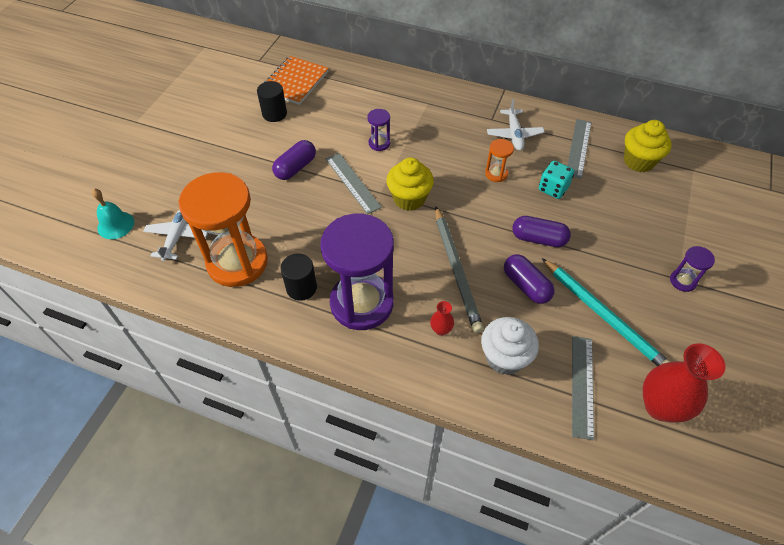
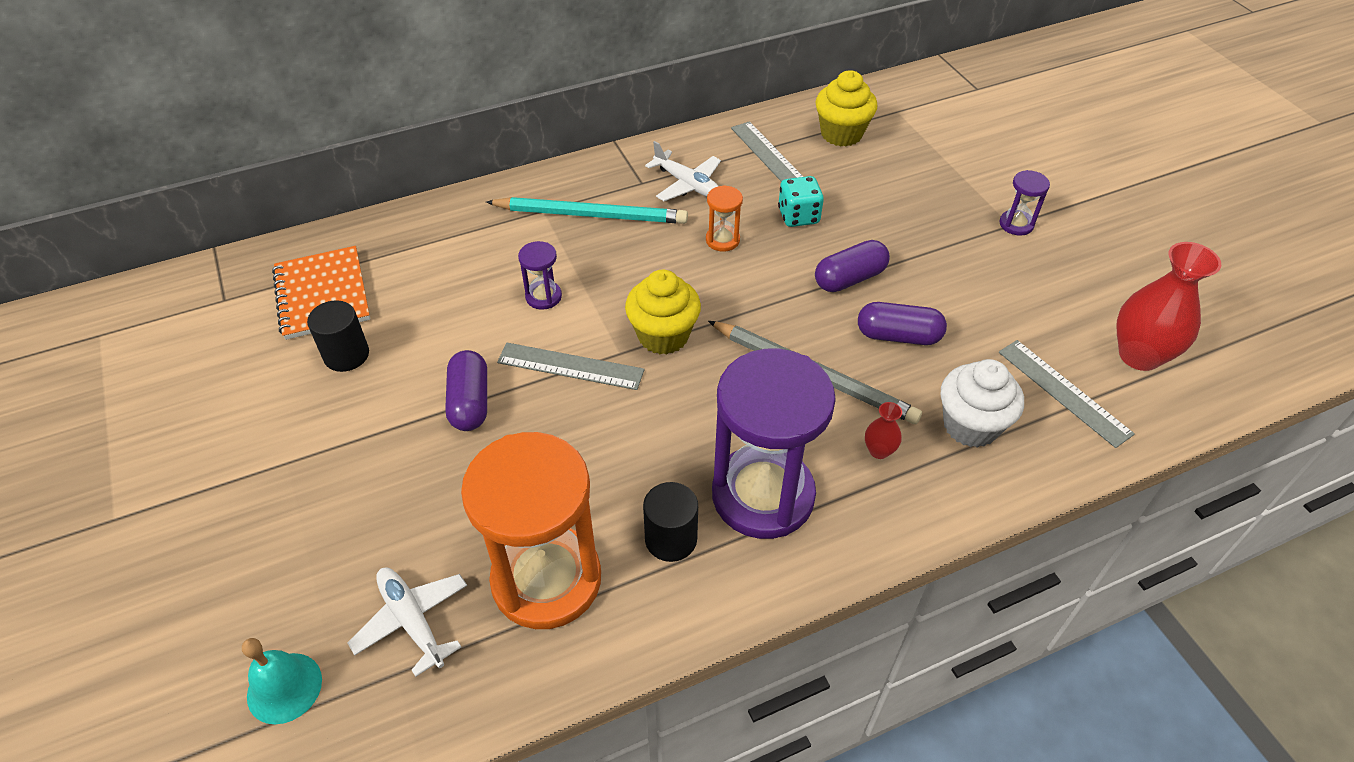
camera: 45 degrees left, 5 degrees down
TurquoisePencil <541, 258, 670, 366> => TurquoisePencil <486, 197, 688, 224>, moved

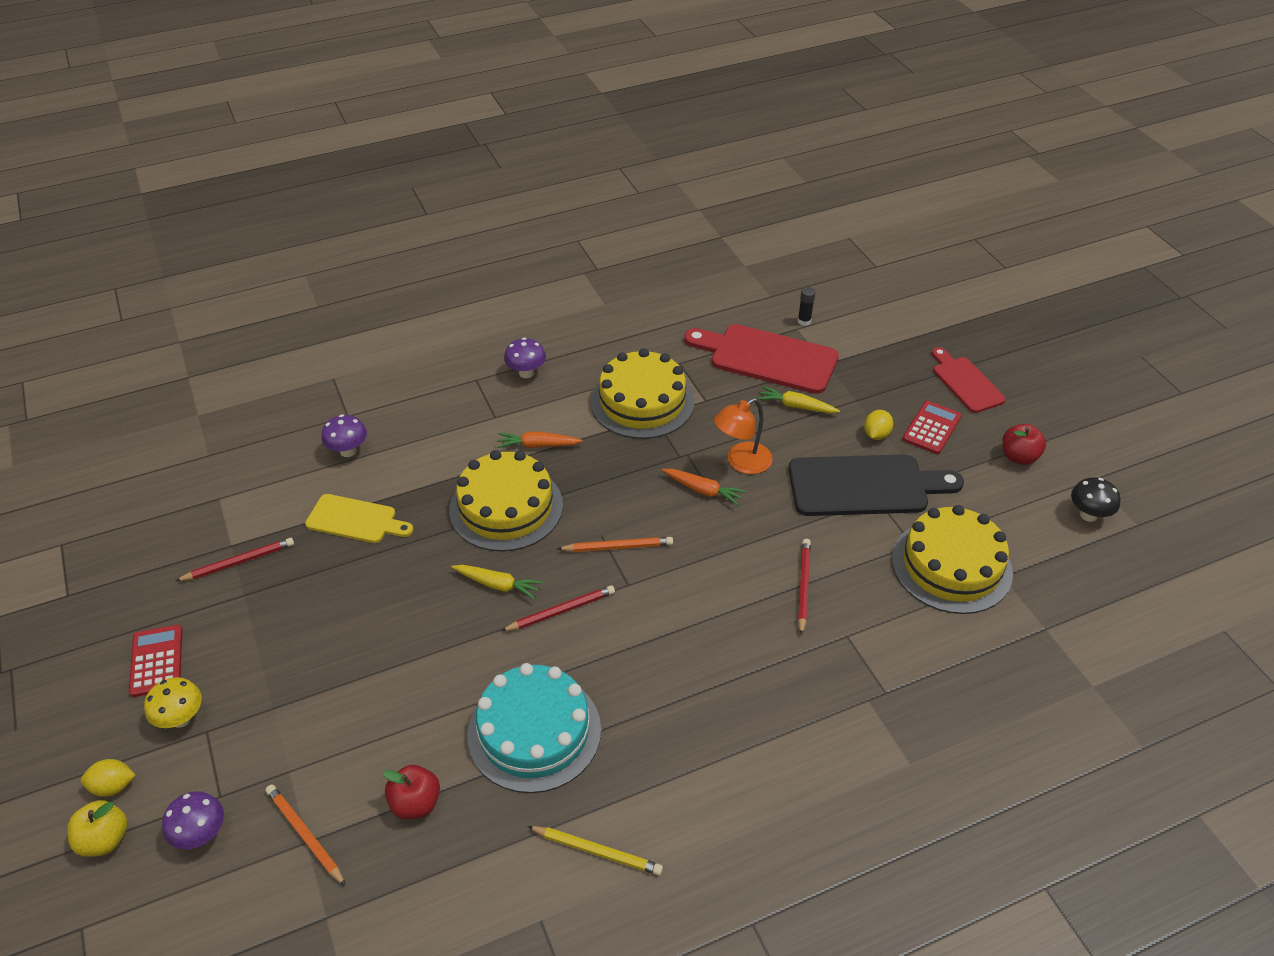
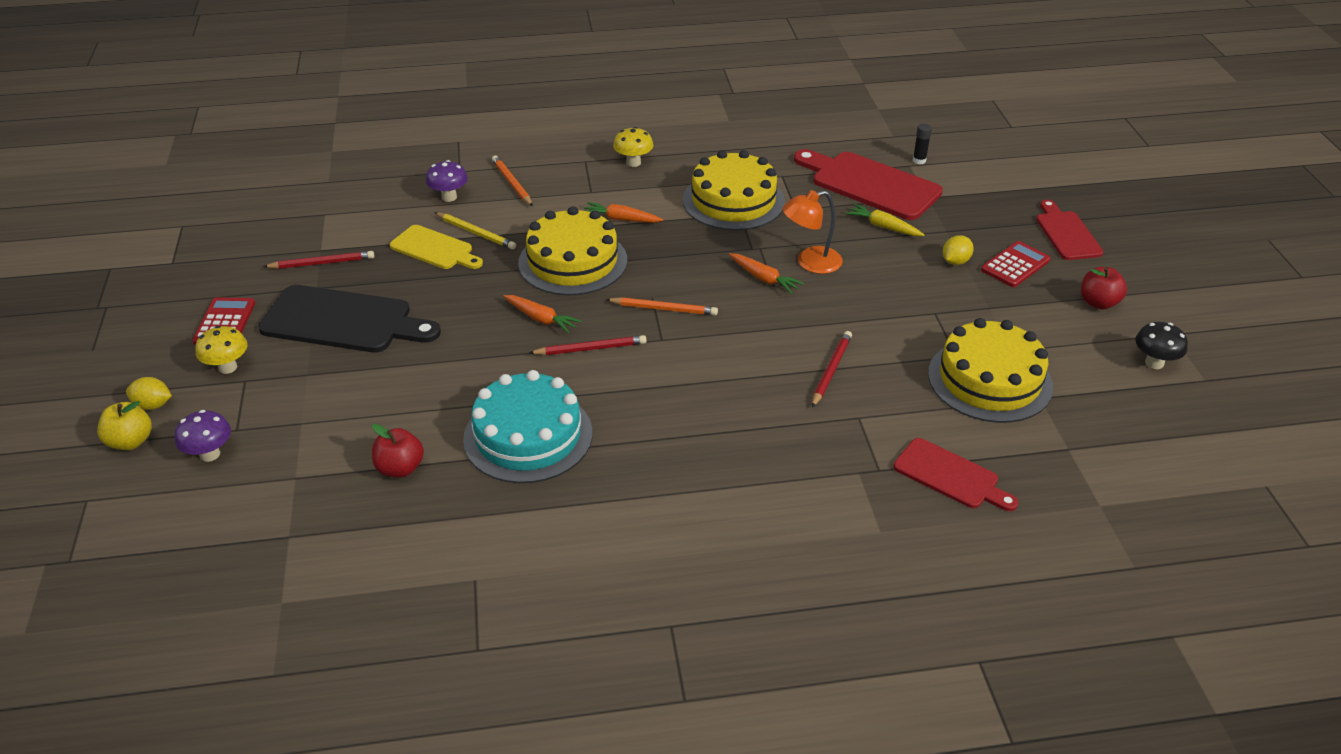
camera: 15 degrees right, 5 degrees down
PurpleMushroom <504, 338, 546, 378> => YellowMushroom <613, 127, 653, 167>
BlackCuttingBoard <789, 454, 964, 516> => BlackCuttingBoard <258, 285, 441, 353>, moved
YellowCarrot <452, 565, 543, 600> => OrangeCarrot <503, 295, 582, 334>
OrangePencil <266, 785, 346, 886> => OrangePencil <492, 155, 533, 206>, moved
YellowPencil <527, 826, 663, 875> => YellowPencil <434, 212, 516, 250>, moved
nothing => RedCuttingBoard <893, 438, 1019, 511>

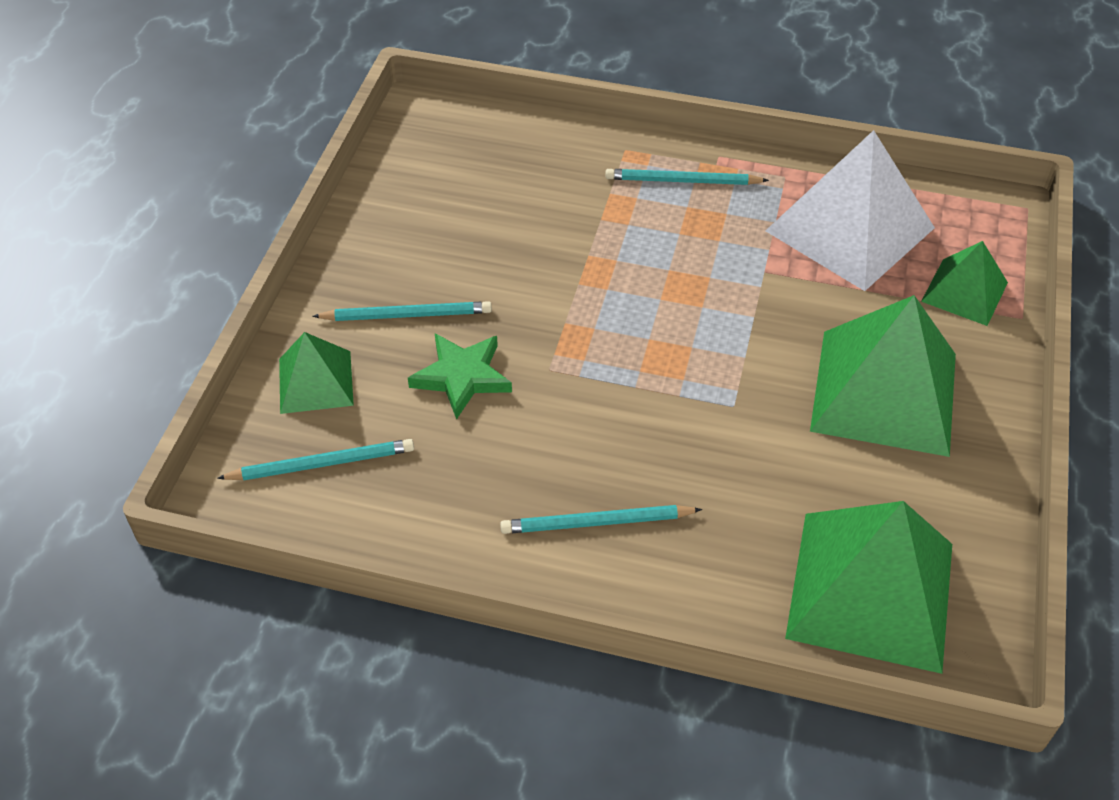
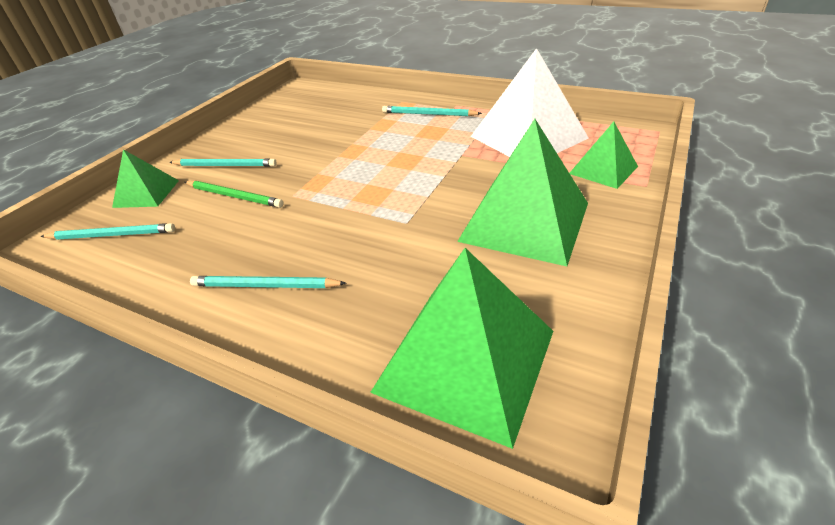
camera: 15 degrees right, 10 degrees down
GreenStar <408, 333, 512, 420> => GreenPencil <185, 181, 284, 208>

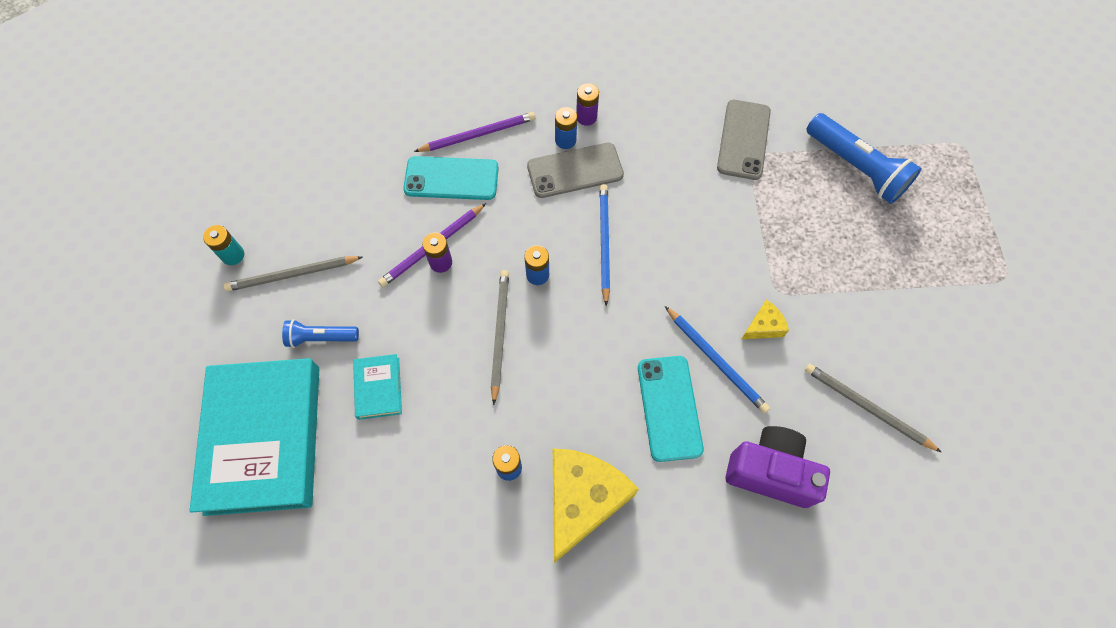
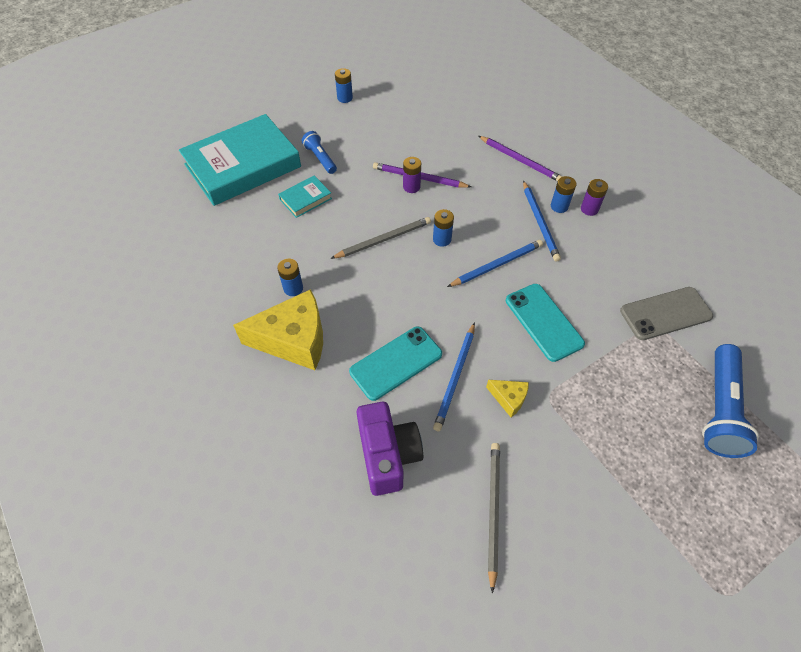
camera: 60 degrees right, 10 degrees down
GreyPhone <527, 143, 624, 198> => BluePencil <523, 181, 561, 262>
TurquoisePhone <403, 156, 499, 200> => TurquoisePhone <506, 284, 585, 362>, moved
TurquoiseBattery <203, 225, 244, 265> => BlueBattery <335, 68, 353, 103>
GreyPencil <224, 256, 363, 292> => nothing

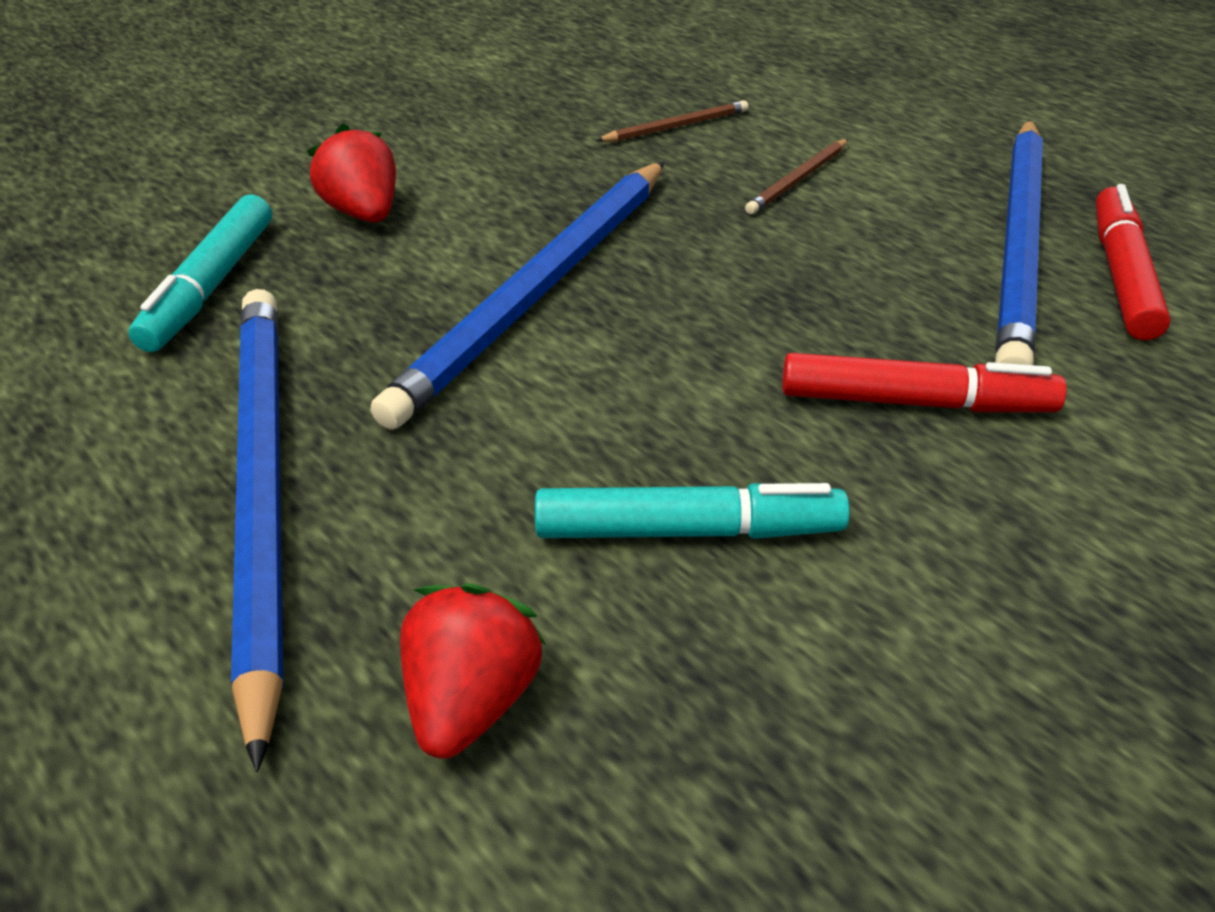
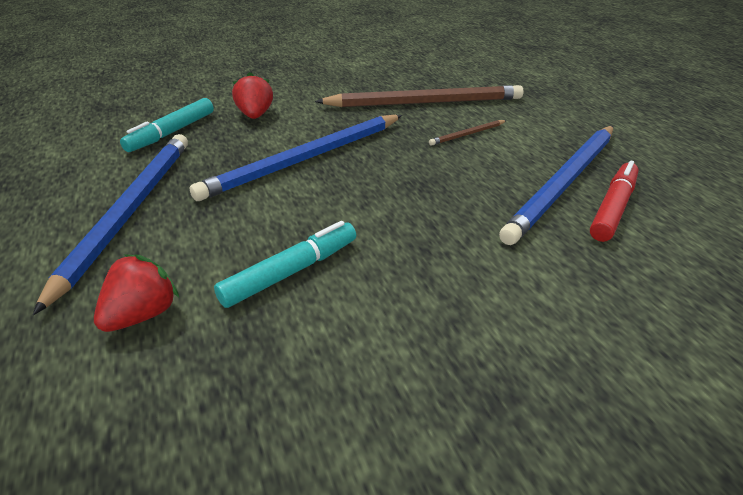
camera: 20 degrees right, 5 degrees down
BrownPencil <596, 100, 748, 142> => BrownPencil <315, 85, 524, 107>, x2.39
RedMarker <782, 353, 1067, 412> => nothing
TurquoiseMarker <535, 483, 850, 539> => TurquoiseMarker <214, 221, 356, 308>, 60 degrees counterclockwise

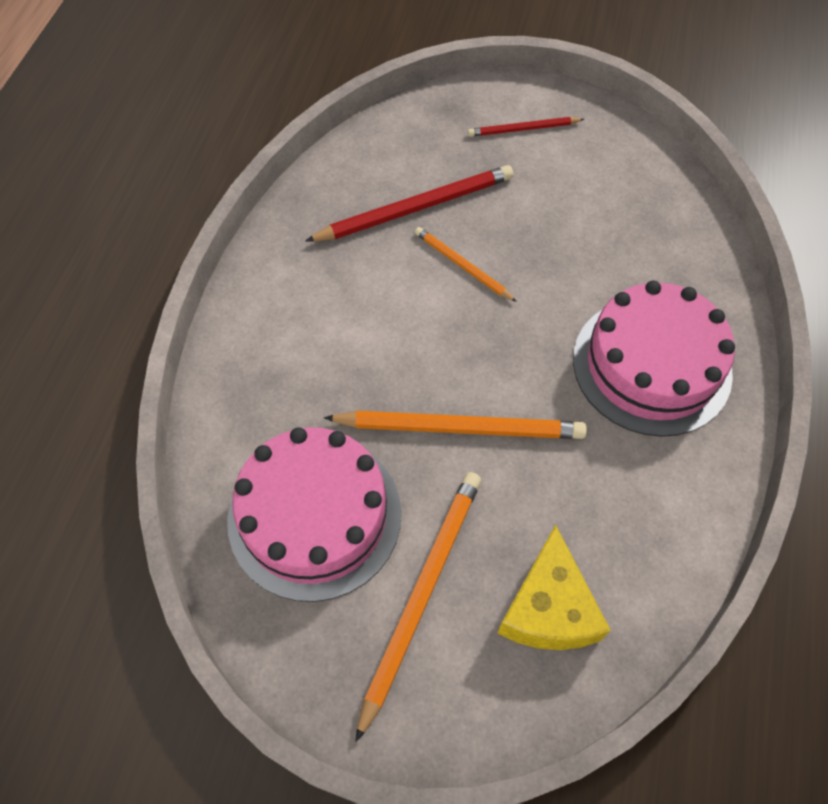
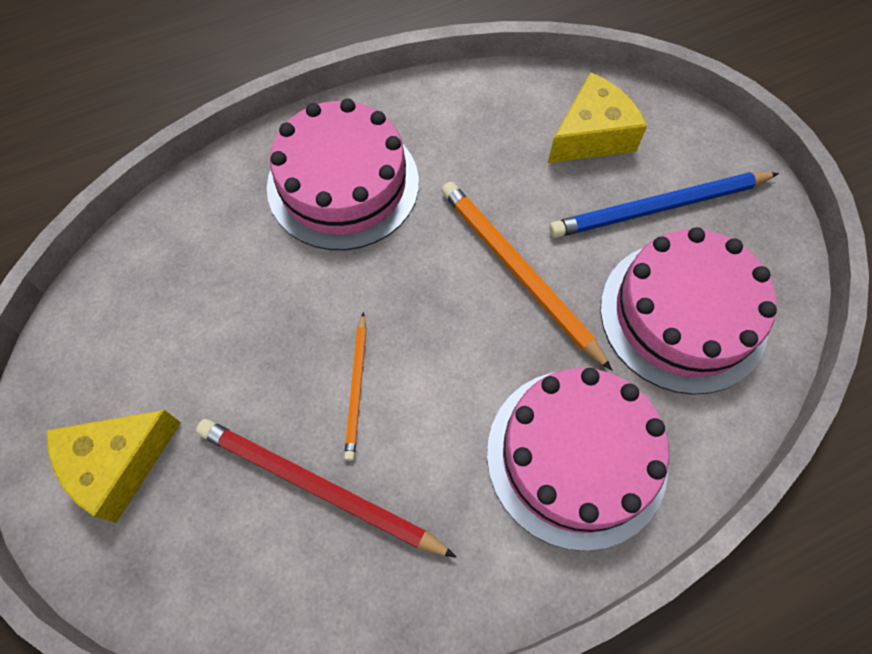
camera: 130 degrees left, 5 degrees up
RedPencil <468, 117, 584, 137> => YellowCheese <47, 410, 181, 523>
OrangePencil <355, 472, 481, 742> => BluePencil <549, 172, 779, 238>
nothing => PinkCake <487, 368, 669, 551>

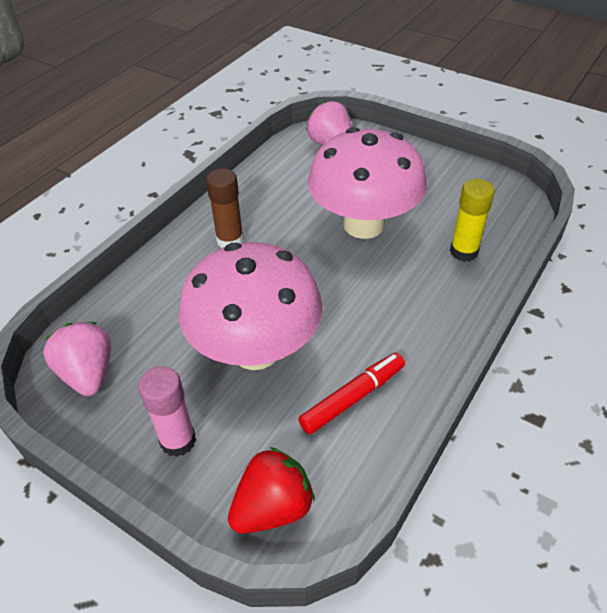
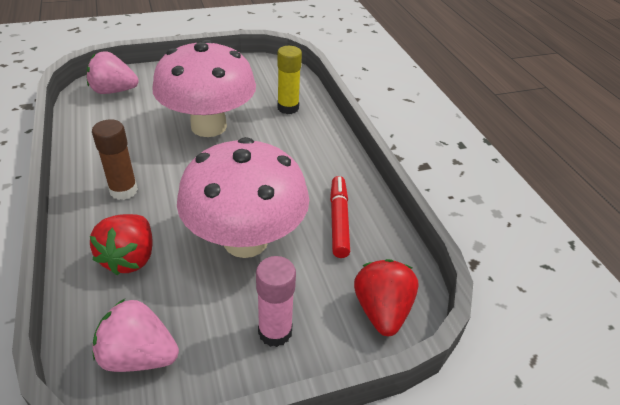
camera: 55 degrees left, 5 degrees down
nothing => RedStrawberry <90, 214, 153, 275>

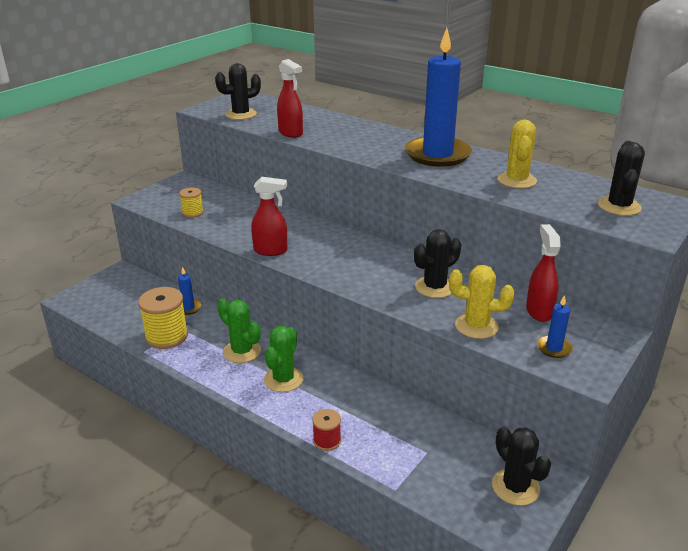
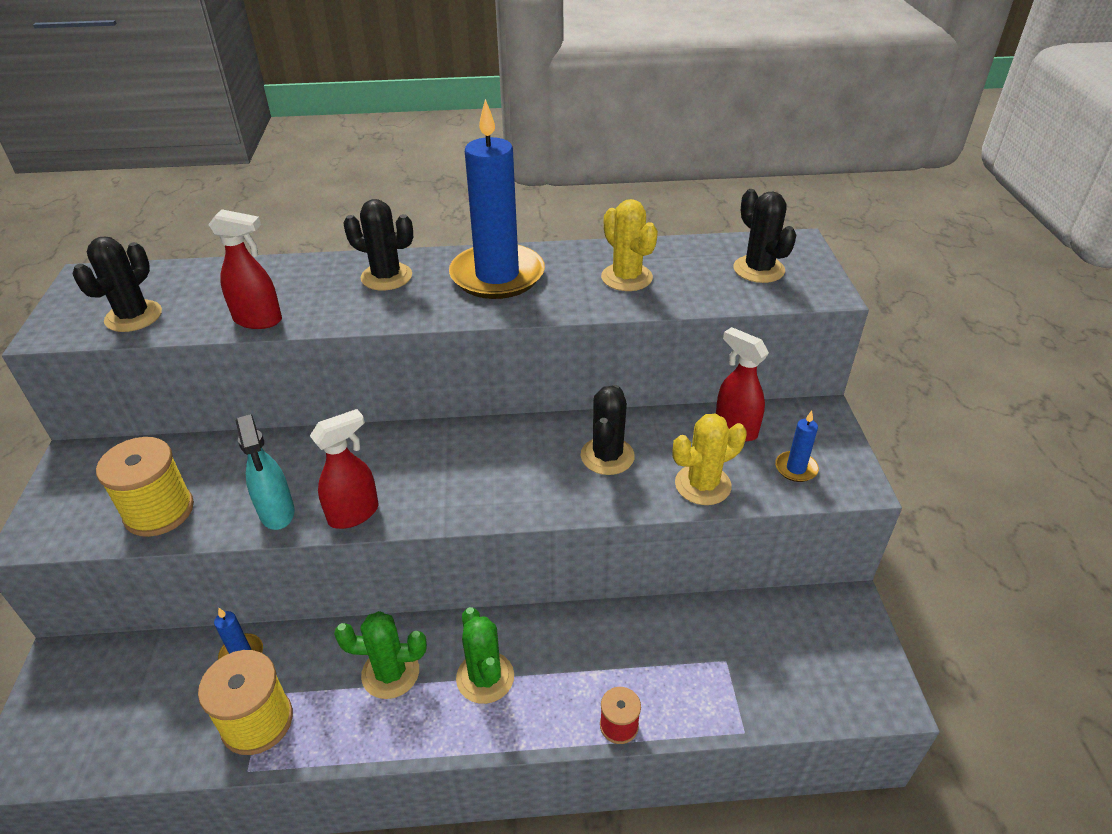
camera: 40 degrees left, 10 degrees up
YellowSpool <179, 188, 204, 218> => YellowSpool <96, 437, 194, 537>, x1.82
BlackCactus <492, 426, 551, 506> => BlackCactus <344, 199, 413, 291>, moved
nothing => TurquoiseSprayBottle <236, 414, 294, 530>

